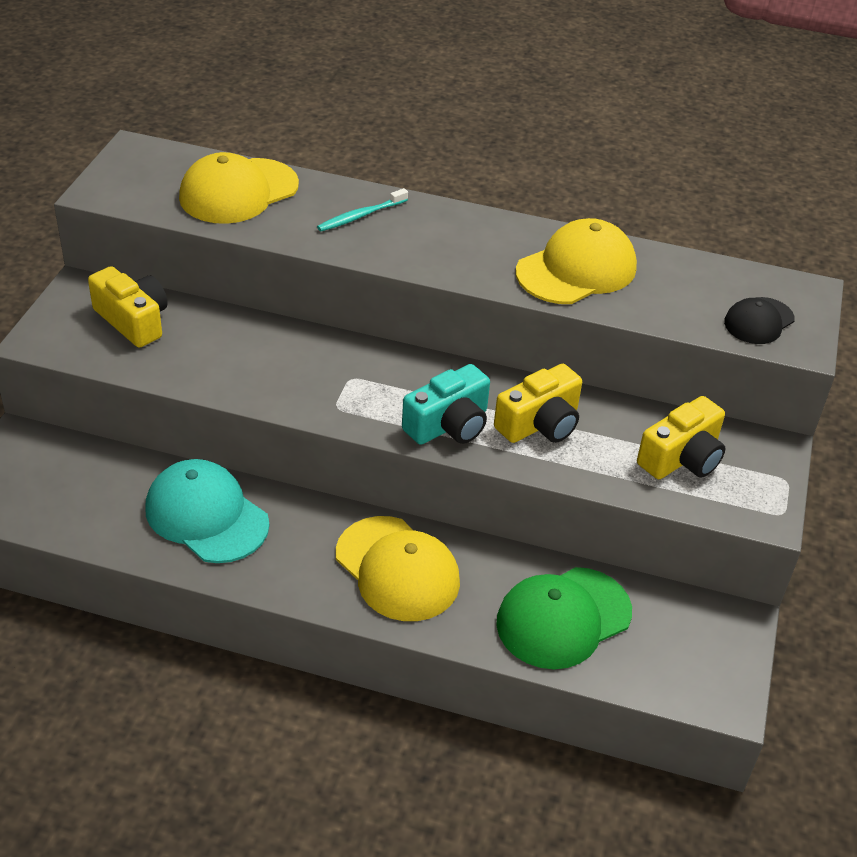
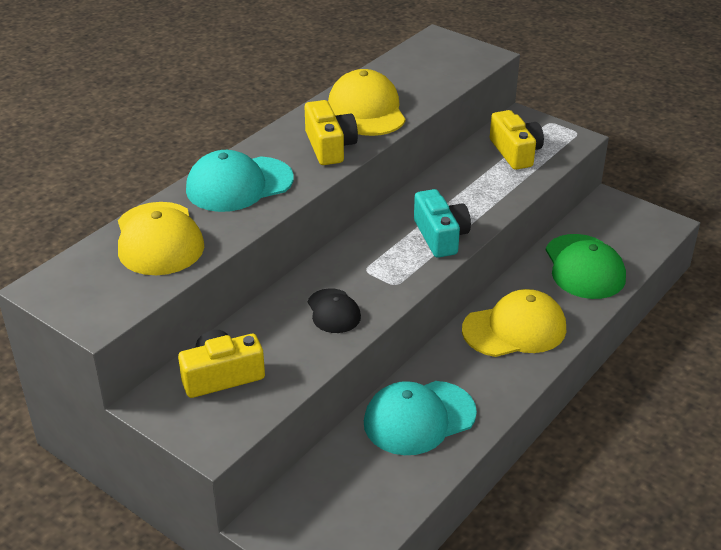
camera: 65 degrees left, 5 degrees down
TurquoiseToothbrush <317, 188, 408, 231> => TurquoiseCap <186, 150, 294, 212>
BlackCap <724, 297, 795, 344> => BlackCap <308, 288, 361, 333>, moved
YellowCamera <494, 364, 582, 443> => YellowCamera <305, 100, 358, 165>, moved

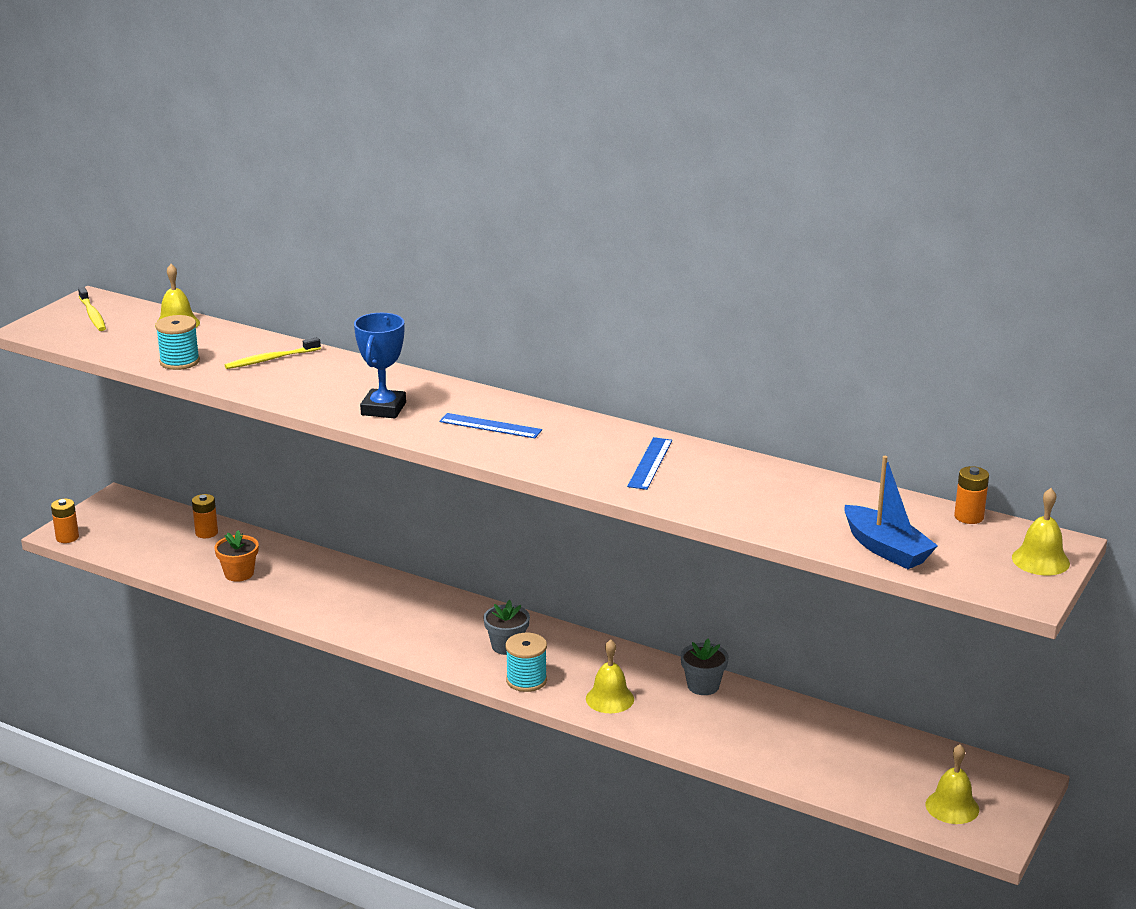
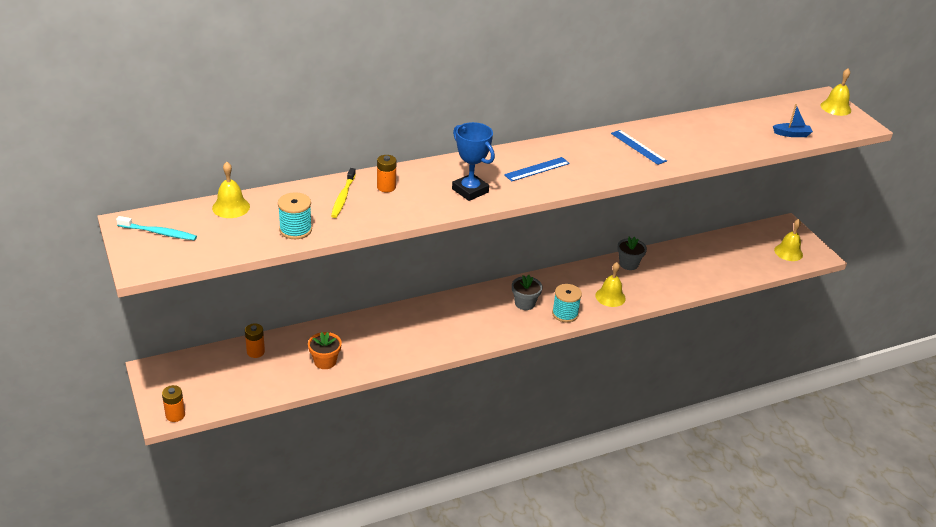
camera: 55 degrees left, 10 degrees up
YellowToothbrush <78, 287, 106, 331> => TurquoiseToothbrush <116, 216, 197, 240>
BlueBoat <844, 456, 938, 569> => BlueBoat <773, 104, 813, 137>, x0.61
OrangeBattery <954, 466, 989, 524> => OrangeBattery <377, 155, 397, 192>, moved

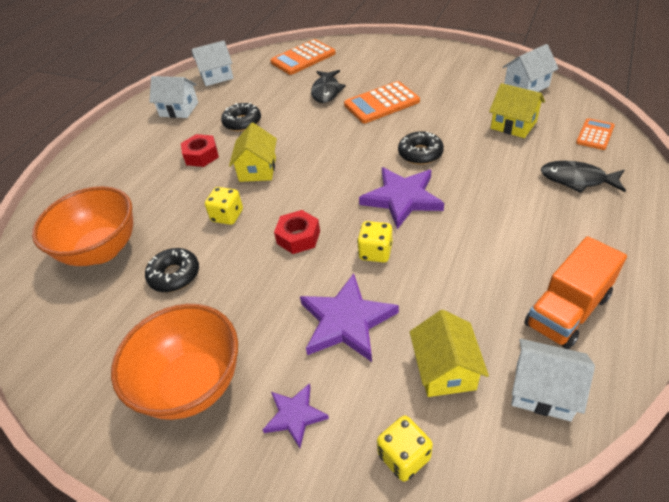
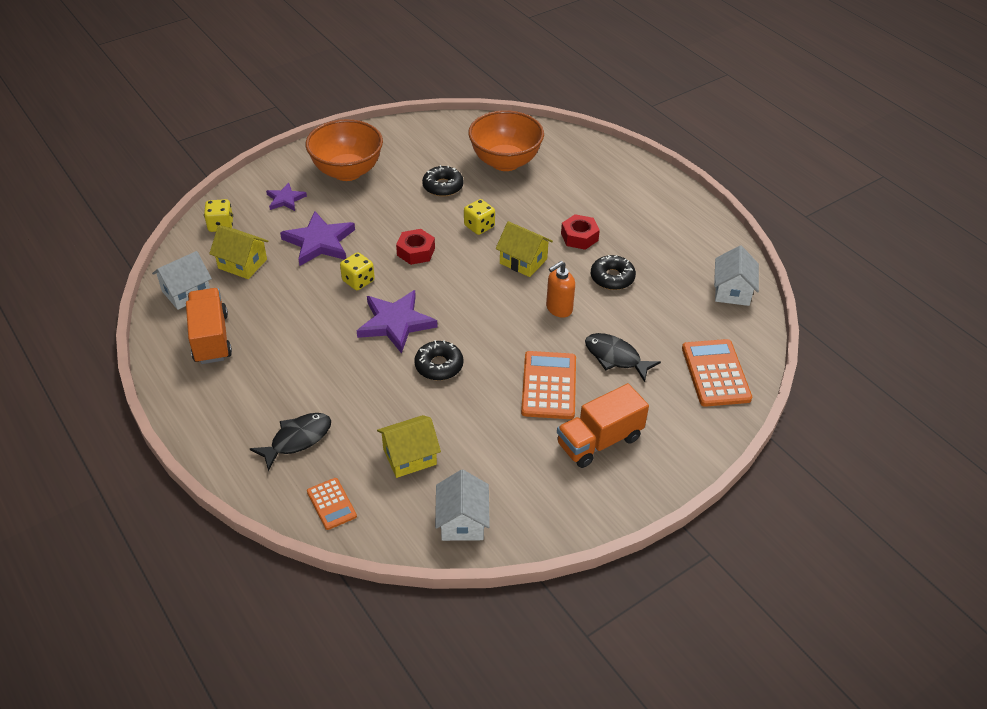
camera: 115 degrees right, 0 degrees up
WhiteHouse <149, 76, 198, 118> => nothing
nothing => OrangeSoapDispenser <546, 261, 575, 318>
nothing => OrangeTruck <557, 383, 649, 468>

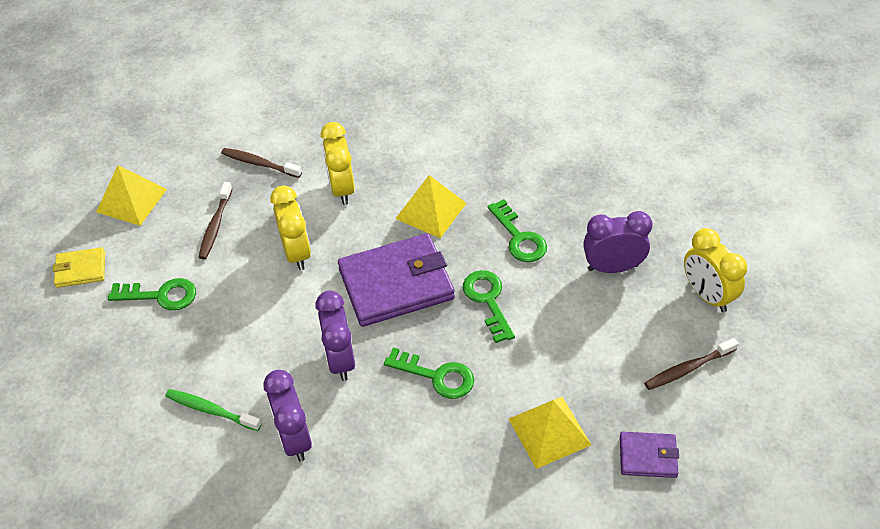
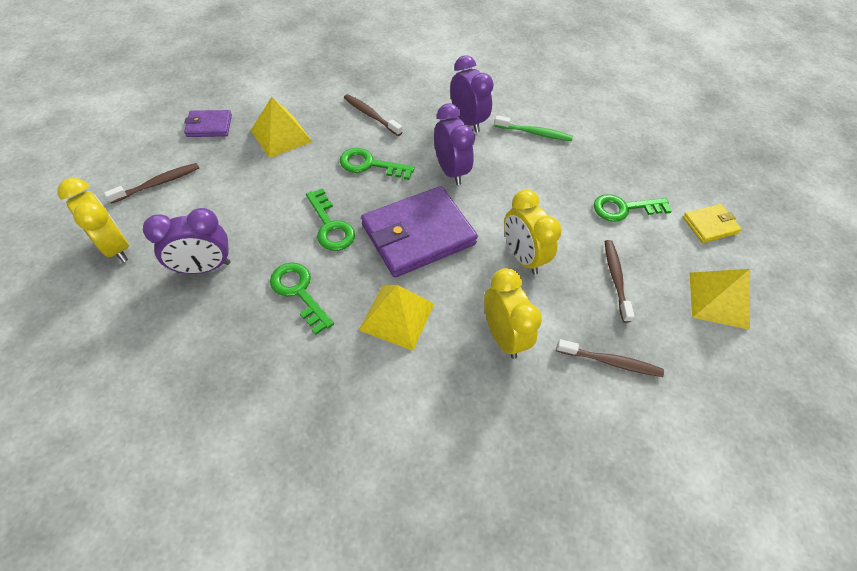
camera: 165 degrees right, 5 degrees up
nothing => BrownToothbrush <344, 94, 402, 136>

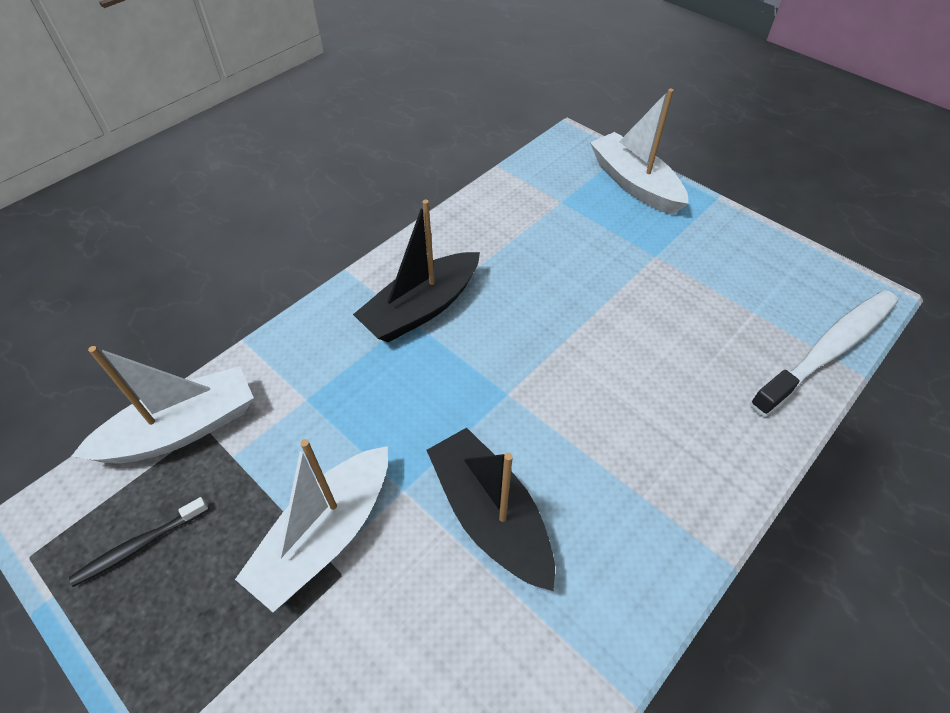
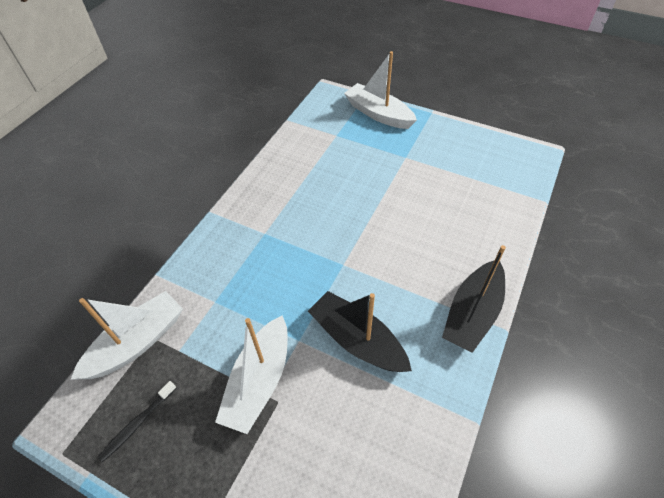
camera: 15 degrees left, 0 degrees up
BlackBoat <353, 199, 480, 342> => BlackBoat <442, 245, 506, 353>, moved
WhiteToothbrush <750, 290, 898, 417> => nothing

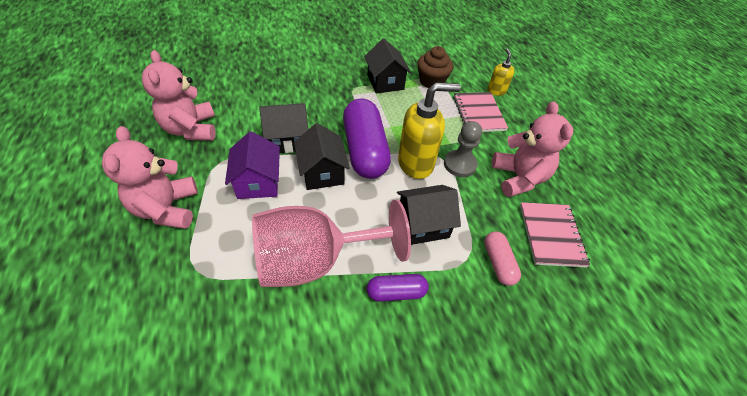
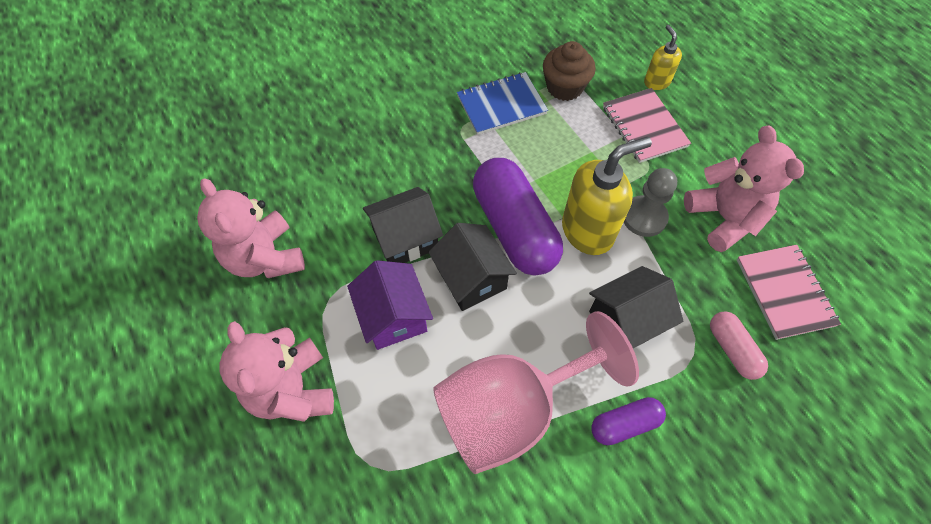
camera: 10 degrees left, 10 degrees up
BlackHouse <364, 39, 411, 94> => BlueNotebook <457, 72, 548, 135>

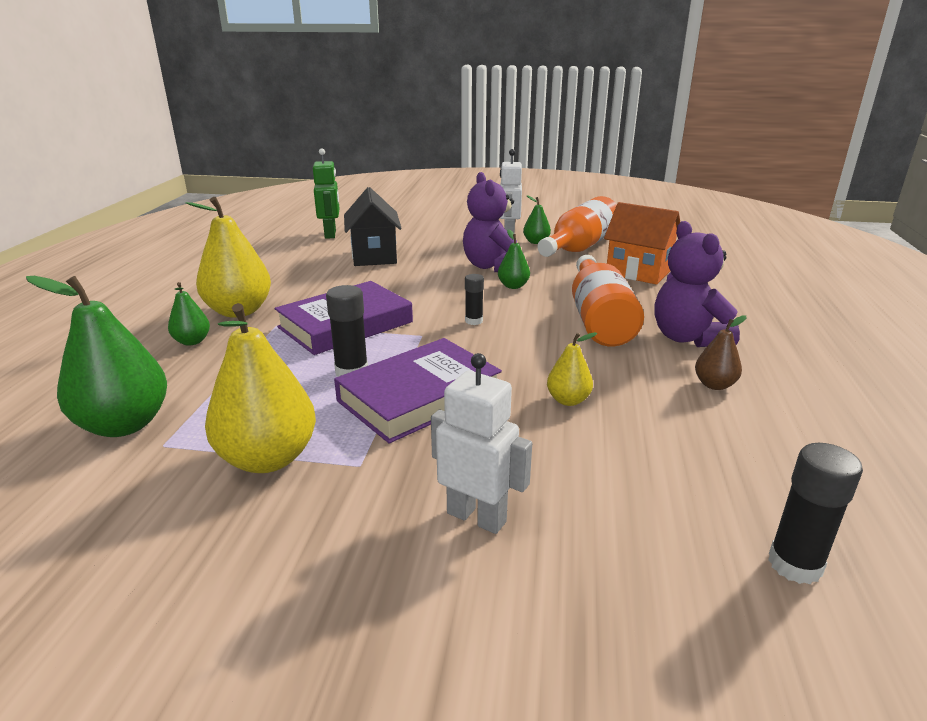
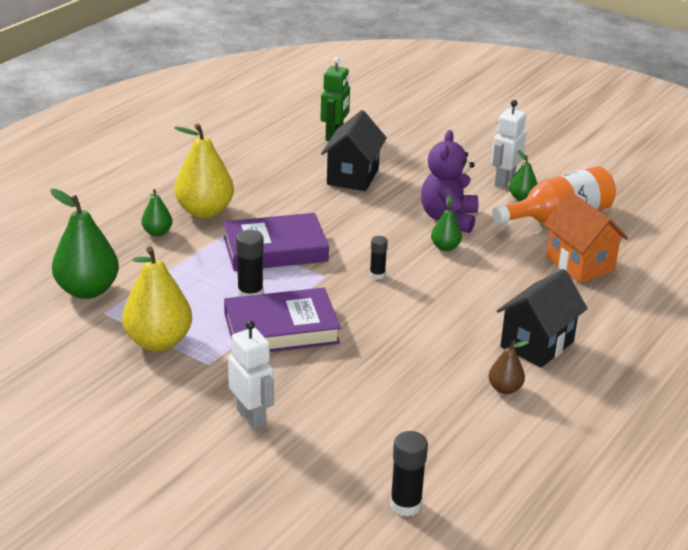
camera: 25 degrees right, 5 degrees up
PurpleTeddyBear <654, 221, 740, 347> => BlackHouse <497, 269, 588, 368>
OrangeBottle <572, 255, 644, 346> => nothing
YellowPear <547, 332, 597, 406> => nothing

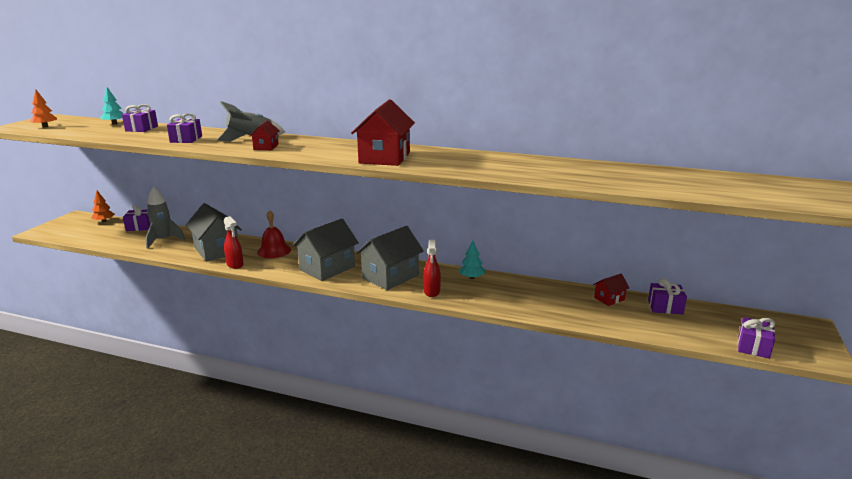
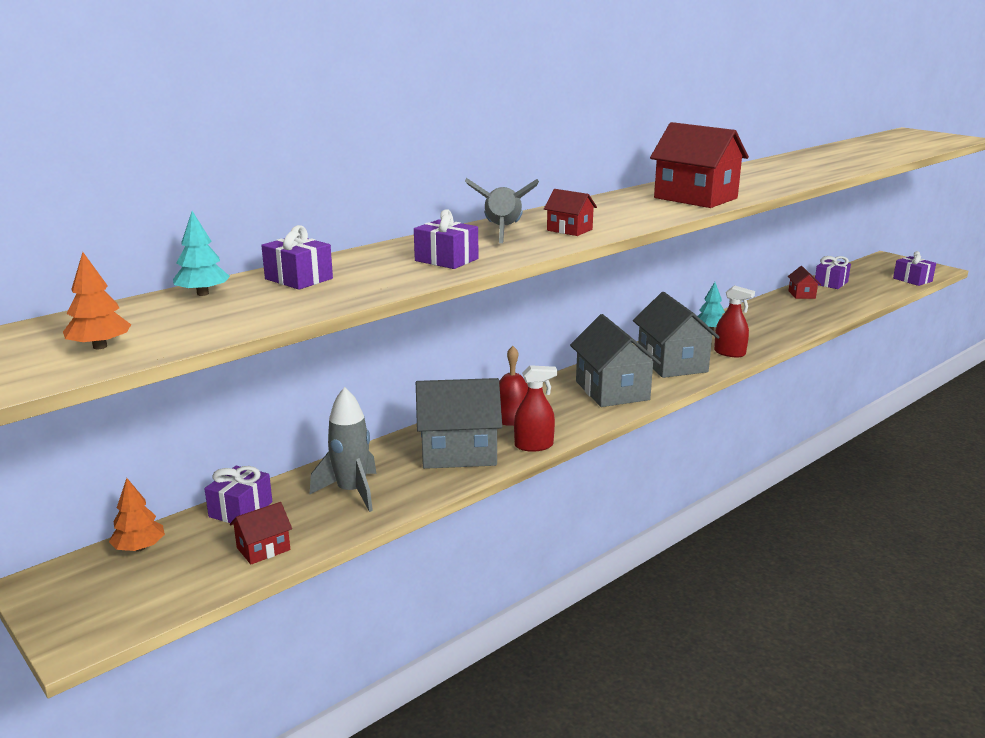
camera: 60 degrees left, 0 degrees up
nothing => RedHouse <230, 502, 292, 564>

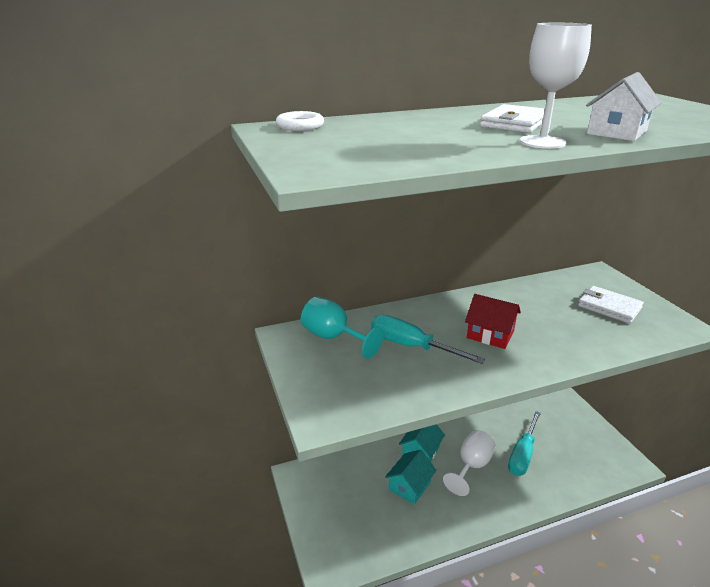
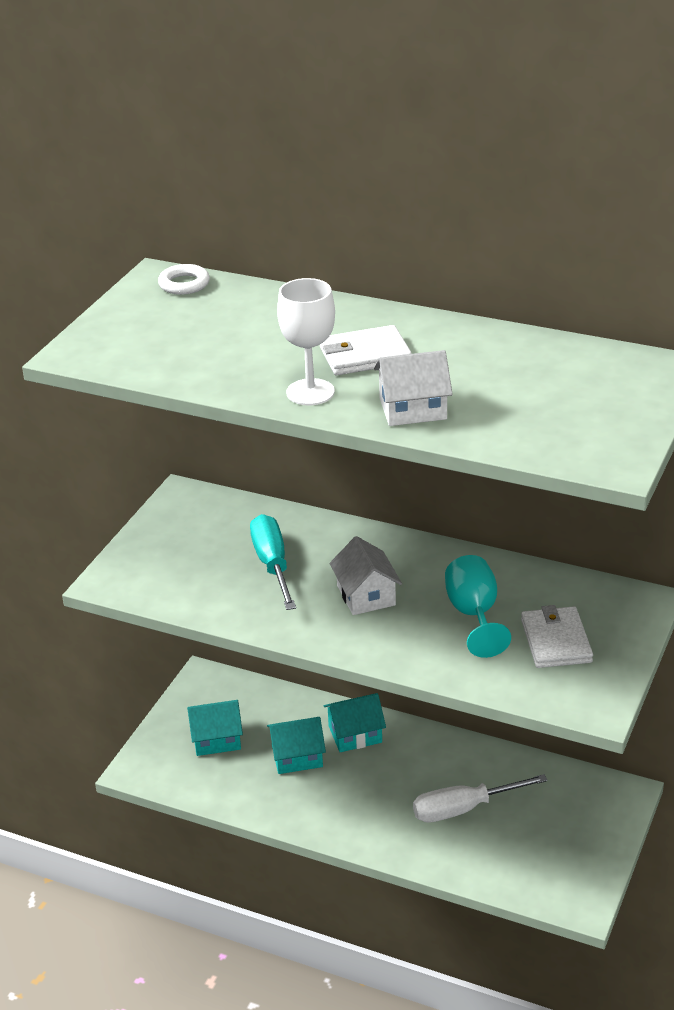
camera: 45 degrees right, 5 degrees up
RedHouse <465, 294, 521, 349> => WhiteHouse <330, 536, 402, 615>
TurquoiseGoblet <301, 297, 384, 359> => TurquoiseGoblet <445, 555, 511, 658>, moved
TurquoiseScrewdriver <508, 411, 541, 476> => WhiteScrewdriver <413, 774, 548, 823>
WhiteGoblet <443, 430, 496, 496> => nothing
nothing => TurquoiseHouse <187, 700, 243, 756>

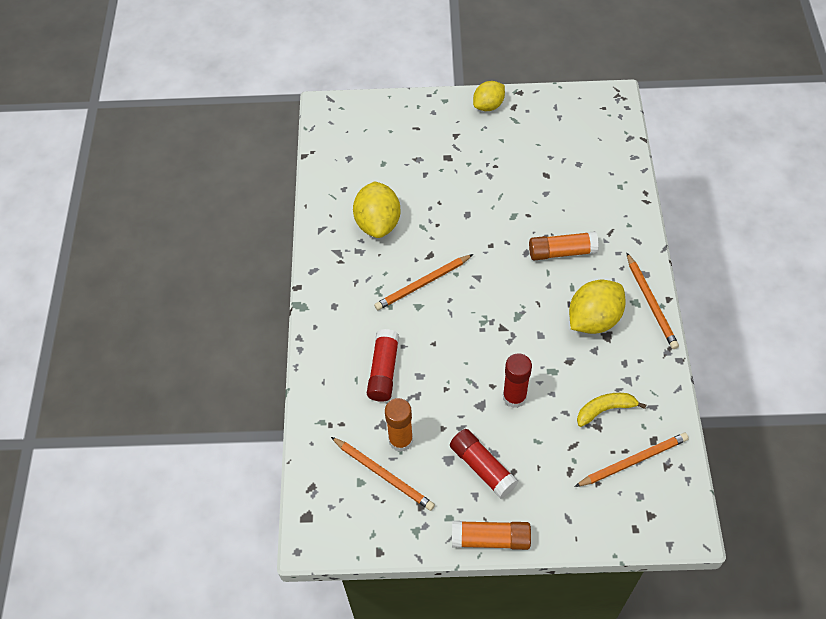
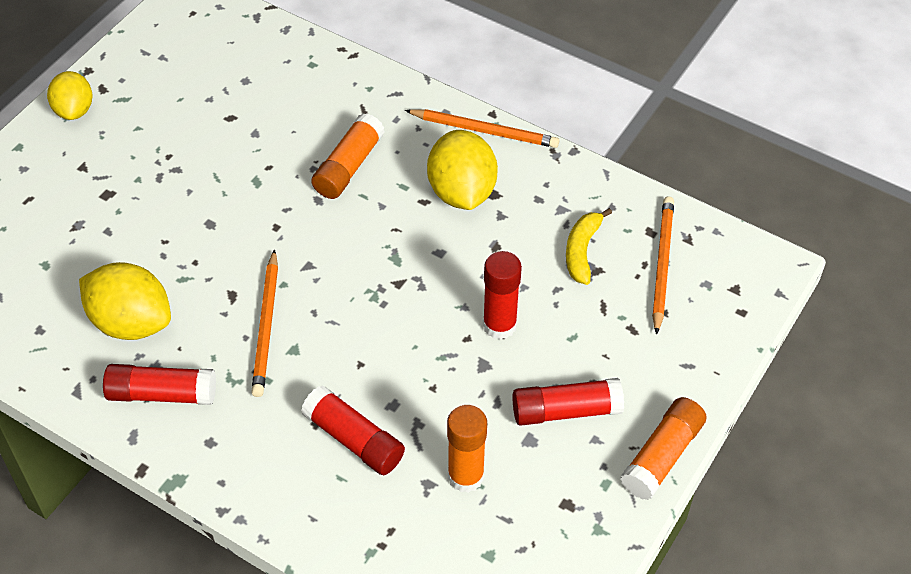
camera: 60 degrees left, 5 degrees down
OrangePencil <331, 437, 435, 511> => nothing
nothing => RedGlueStick <103, 364, 216, 405>

